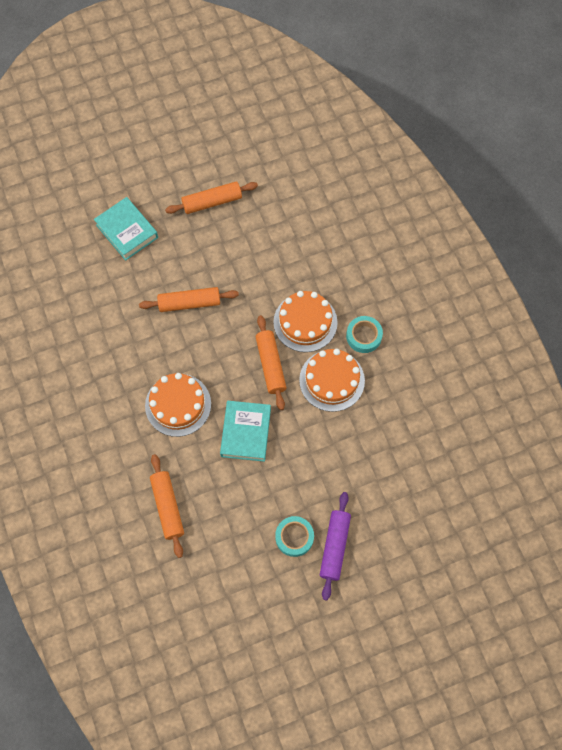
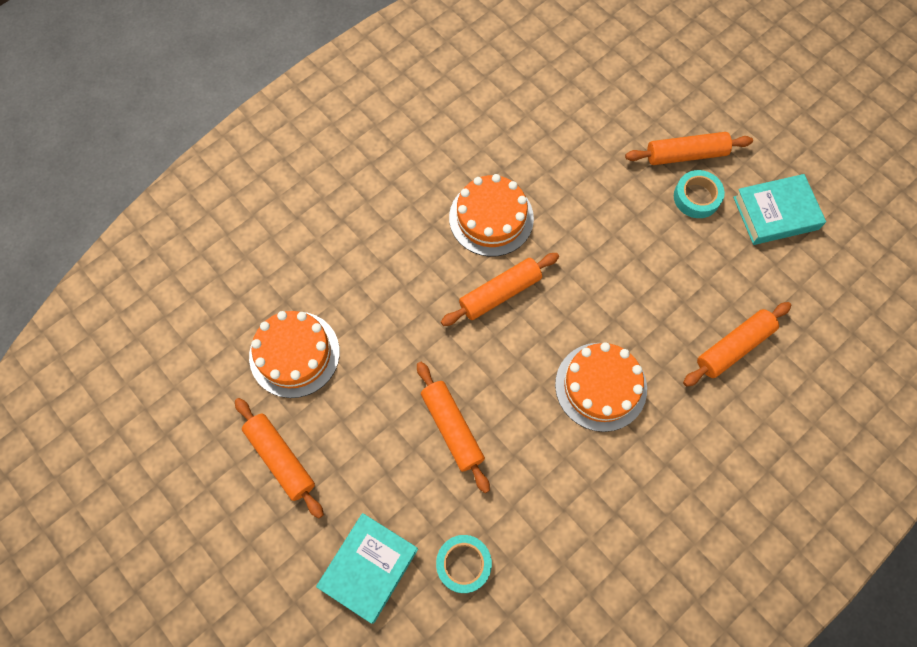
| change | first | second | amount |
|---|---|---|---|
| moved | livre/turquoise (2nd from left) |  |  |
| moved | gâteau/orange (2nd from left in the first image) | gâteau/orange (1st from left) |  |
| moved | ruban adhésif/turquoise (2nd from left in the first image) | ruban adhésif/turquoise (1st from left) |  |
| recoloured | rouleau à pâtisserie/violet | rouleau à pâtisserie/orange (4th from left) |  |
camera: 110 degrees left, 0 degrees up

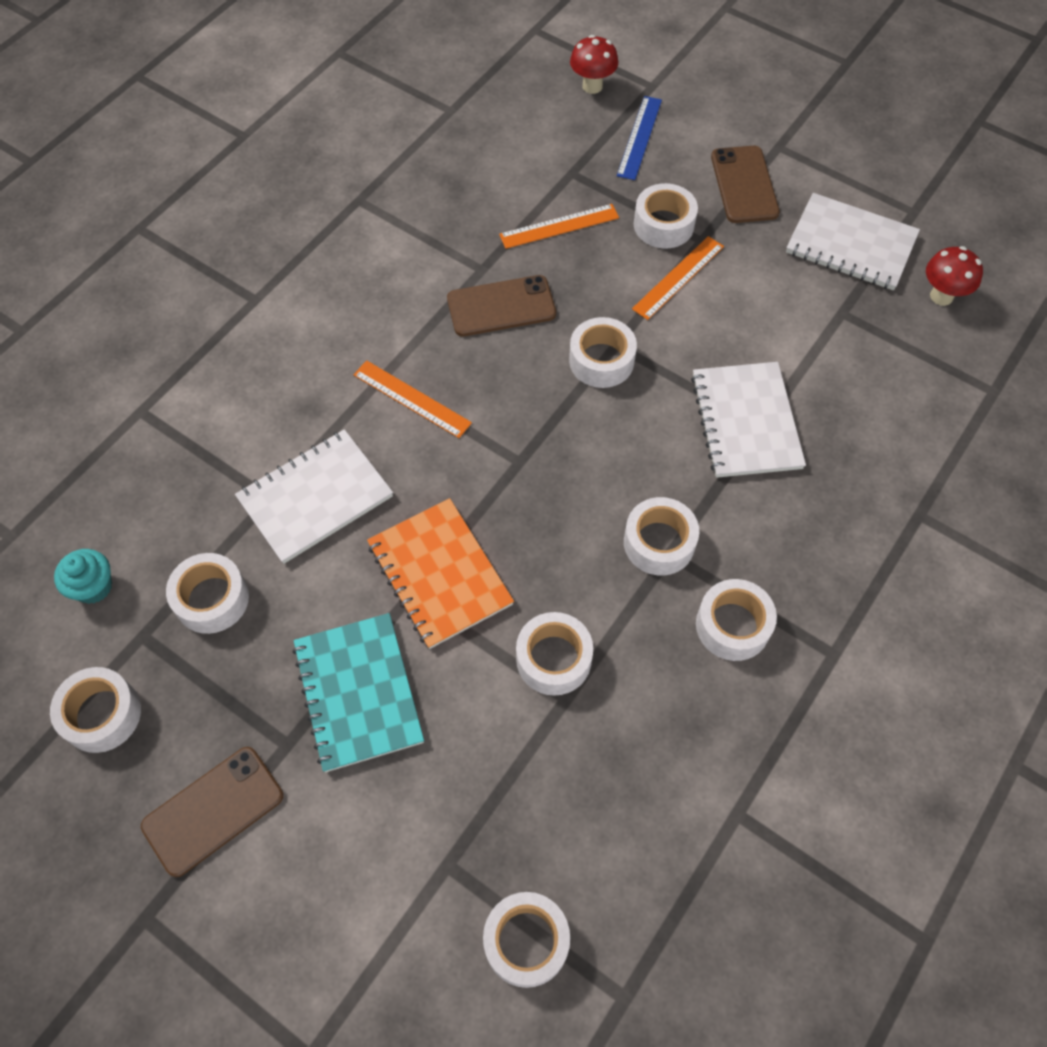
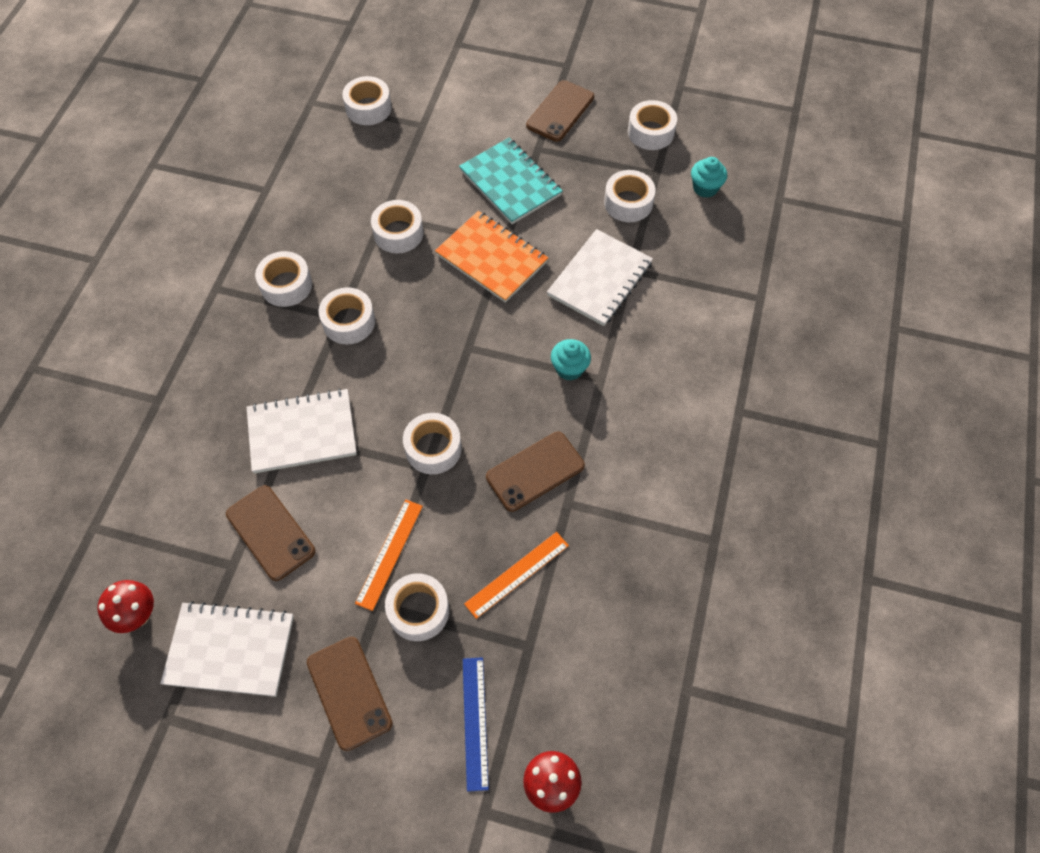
| change | first | second | amount |
|---|---|---|---|
| added |  | téléphone/marron (1st from left) |  |
| replaced | règle/orange (1st from left) | muffin/turquoise (1st from left) |  |
| turned | carnet/blanc (2nd from left) |  | 75 degrees counterclockwise |
camera: 160 degrees right, 0 degrees up

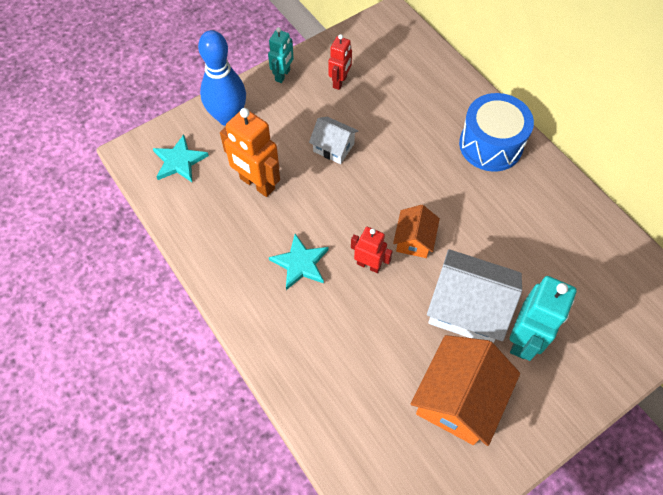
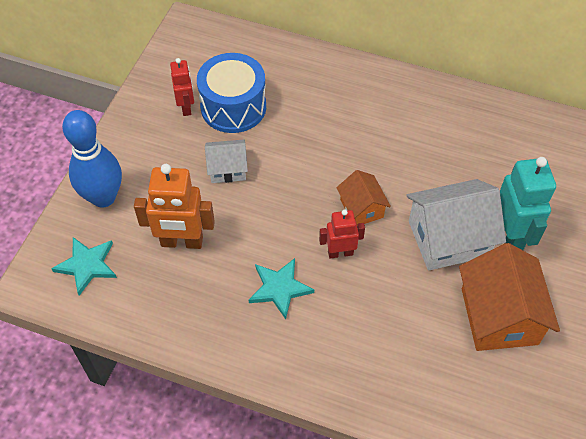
| change | first | second | amount |
|---|---|---|---|
| removed | robot/turquoise (1st from left) |  |  |
| moved | tambour/bleu |  |  |
camera: 35 degrees left, 5 degrees down

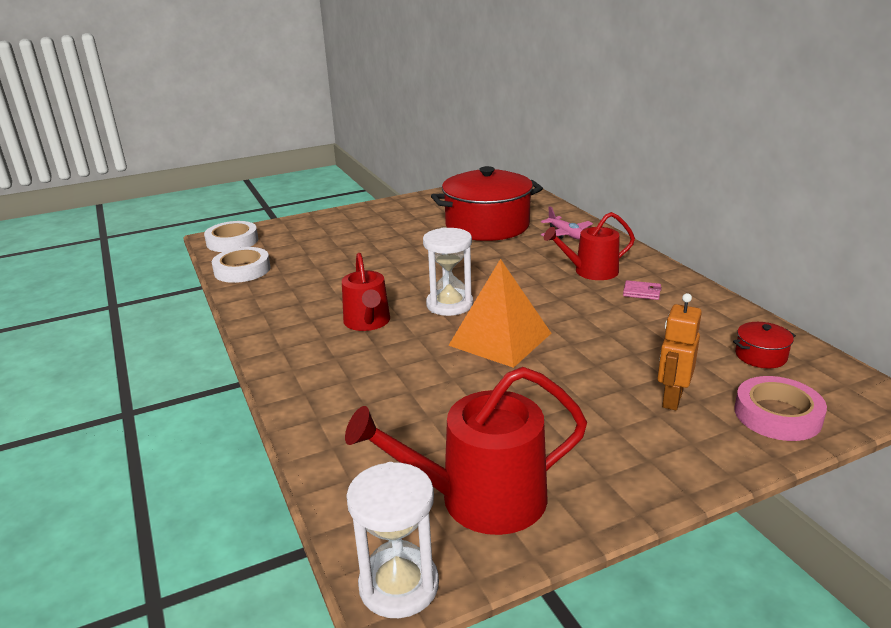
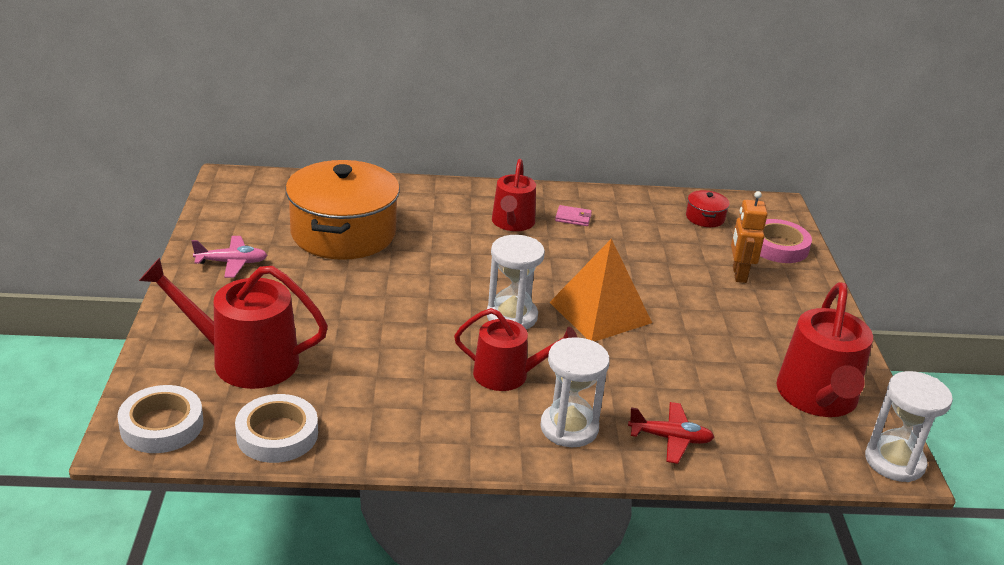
| change | first | second | amount |
|---|---|---|---|
| added |  | arrosoir/rouge (1st from left) |  |
| added |  | sablier/blanc (2nd from left) |  |
| added |  | avion/rouge |  |
| moved | avion/rose |  |  |
| recoloured | marmite/rouge (1st from left) | marmite/orange |  |
| turned | portefeuille/rose |  | 60 degrees clockwise |
| turned | robot/orange |  | 45 degrees clockwise |
camera: 70 degrees left, 5 degrees up

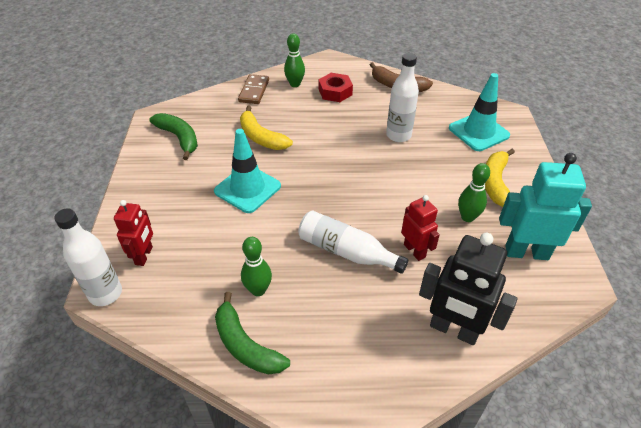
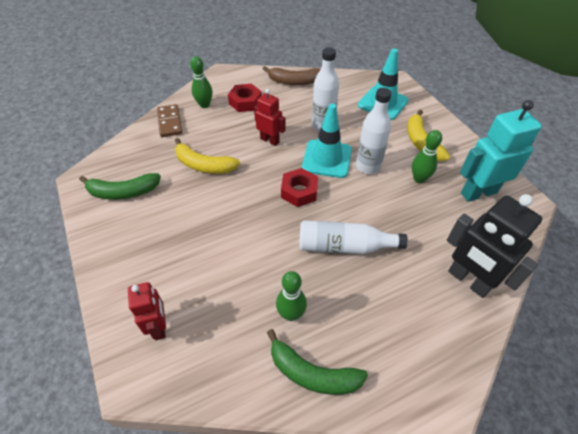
| change | first | second | amount |
|---|---|---|---|
| added |  | écrou/rouge (2nd from left) |  |
| moved | bouteille/blanc (1st from left in the first image) | bouteille/blanc (3rd from left) |  |
| moved | cône de chantier/turquoise (1st from left) |  |  |
| moved | robot/rouge (2nd from left) |  |  |
| turned | banane/vert (1st from left) |  | 150 degrees clockwise |
| turned | robot/noir |  | 45 degrees clockwise |
camera: 25 degrees left, 5 degrees up

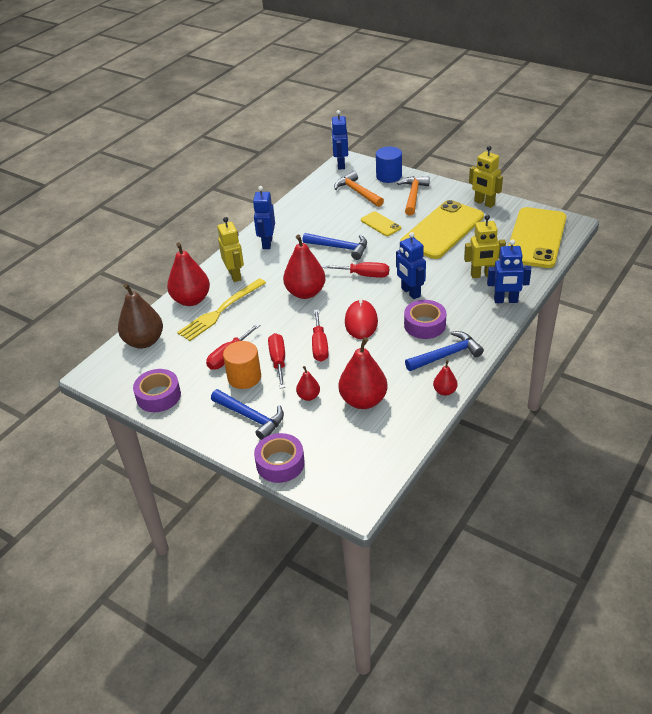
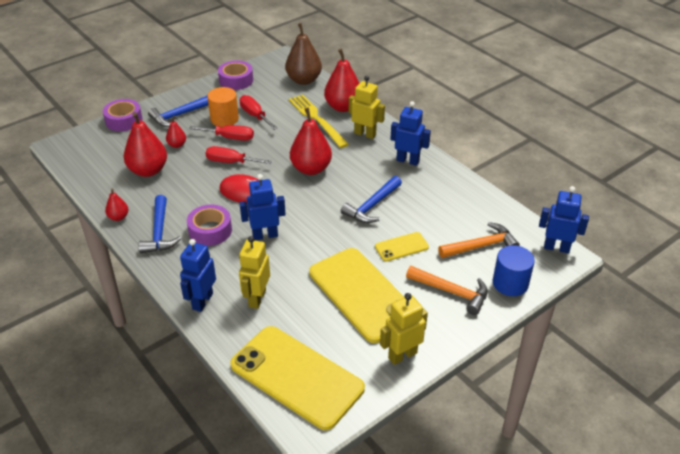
| change | first | second | amount |
|---|---|---|---|
| removed | tournevis/rouge (4th from left) |  |  |
| turned | robot/jaune (1st from left in the first image) | robot/jaune (2nd from left) | 150 degrees counterclockwise |
camera: 105 degrees right, 0 degrees up

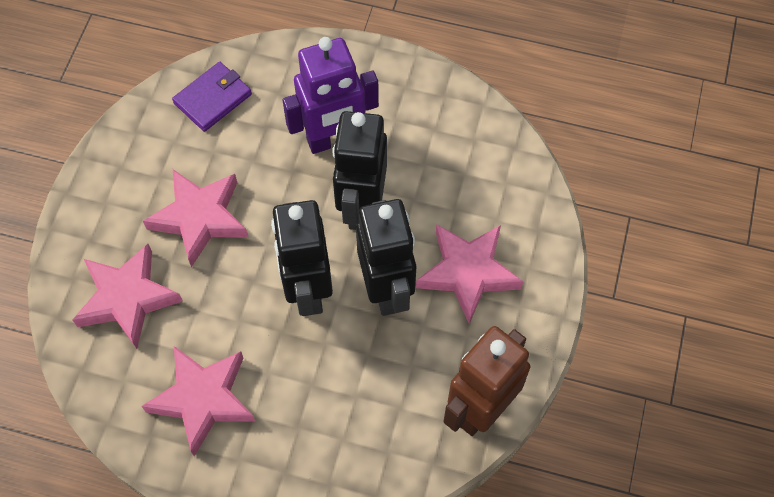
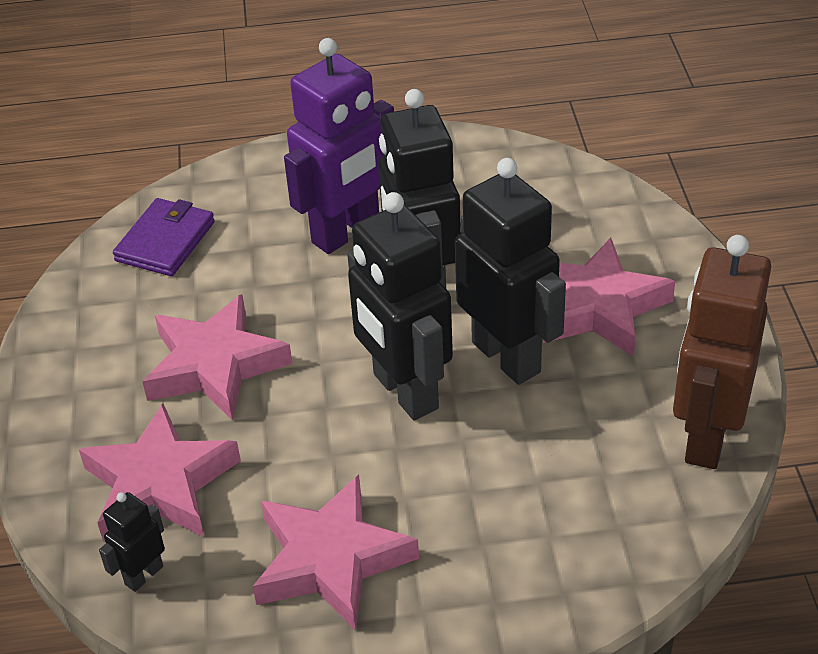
| change | first | second | amount |
|---|---|---|---|
| added |  | robot/noir (1st from left) |  |
camera: 20 degrees left, 20 degrees down

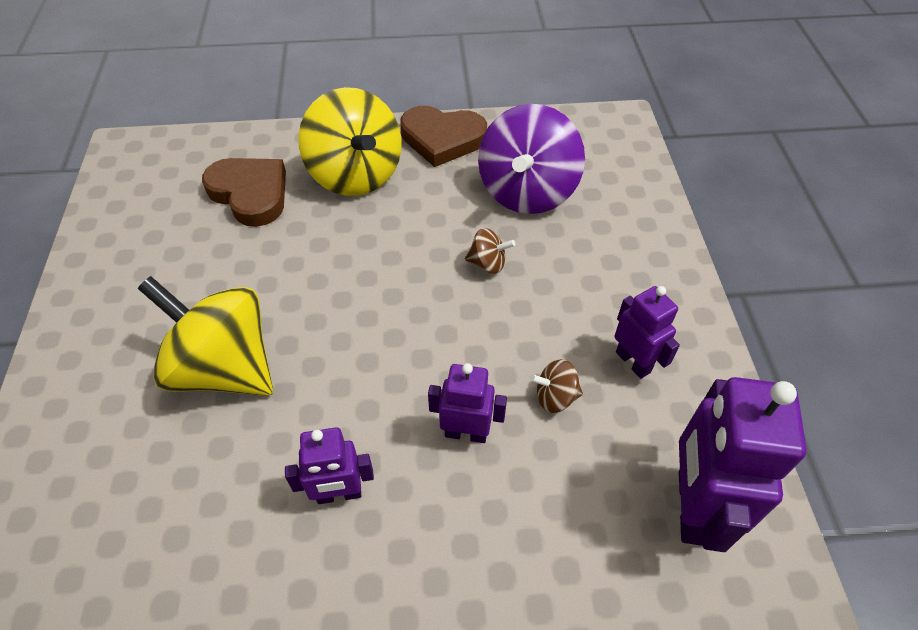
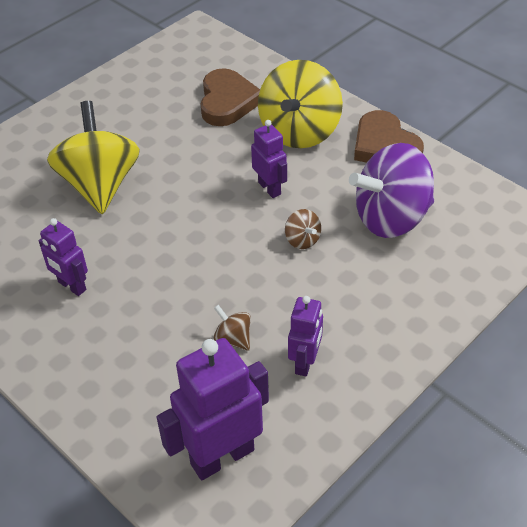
| change | first | second | amount |
|---|---|---|---|
| moved | robot/violet (2nd from left in the first image) | robot/violet (3rd from left) |  |
camera: 50 degrees right, 5 degrees down

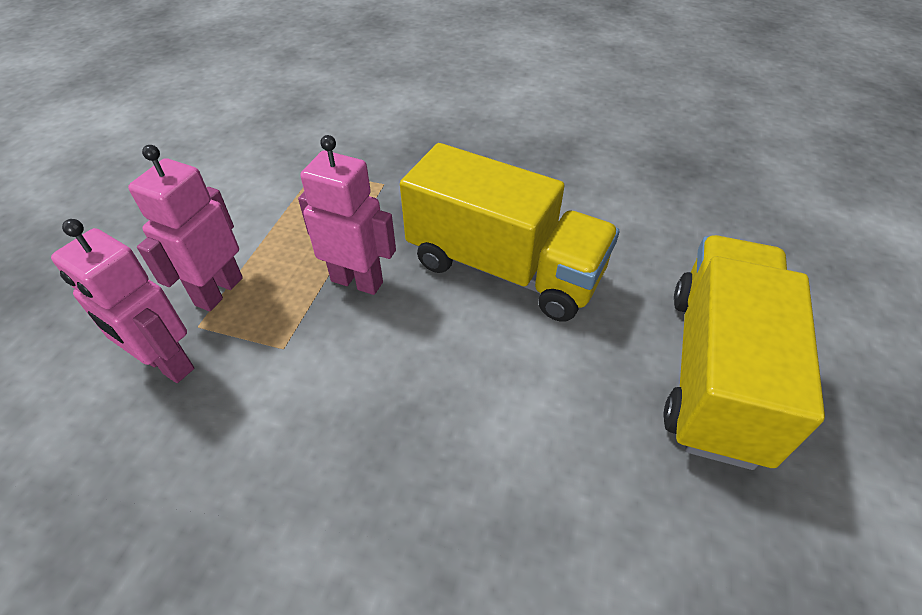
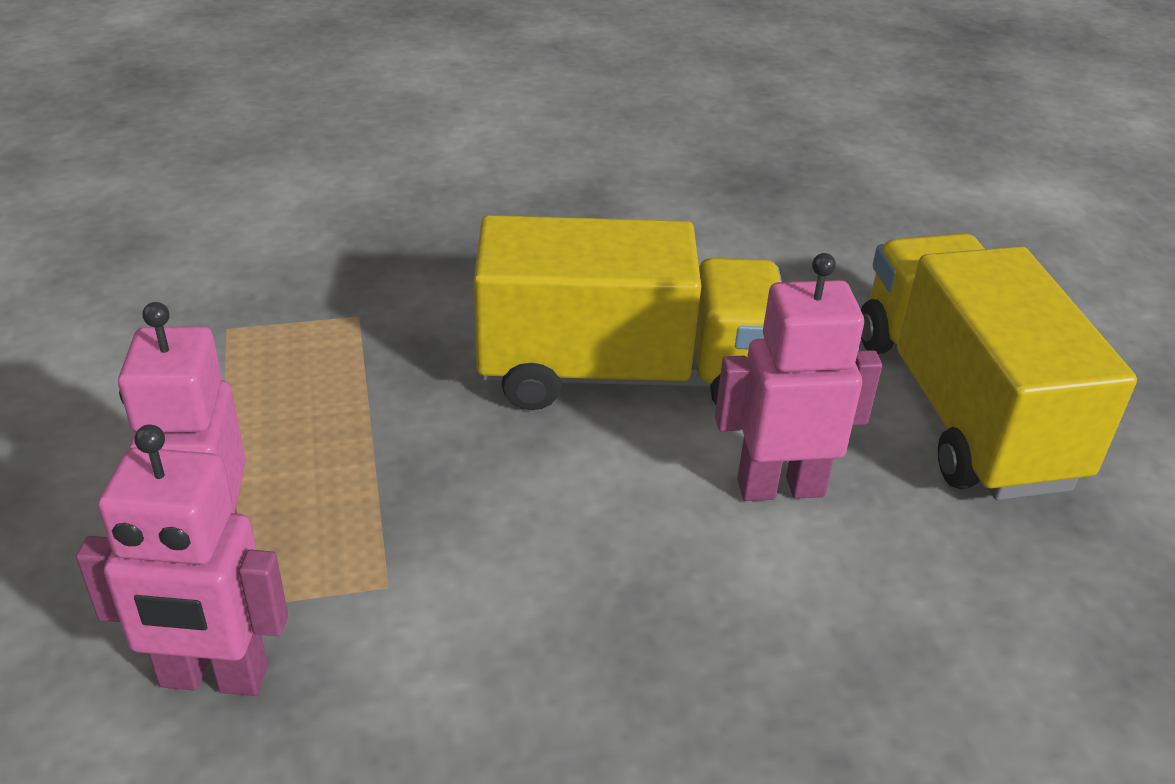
| change | first | second | amount |
|---|---|---|---|
| moved | robot/rose (3rd from left) |  |  |
camera: 30 degrees left, 10 degrees down

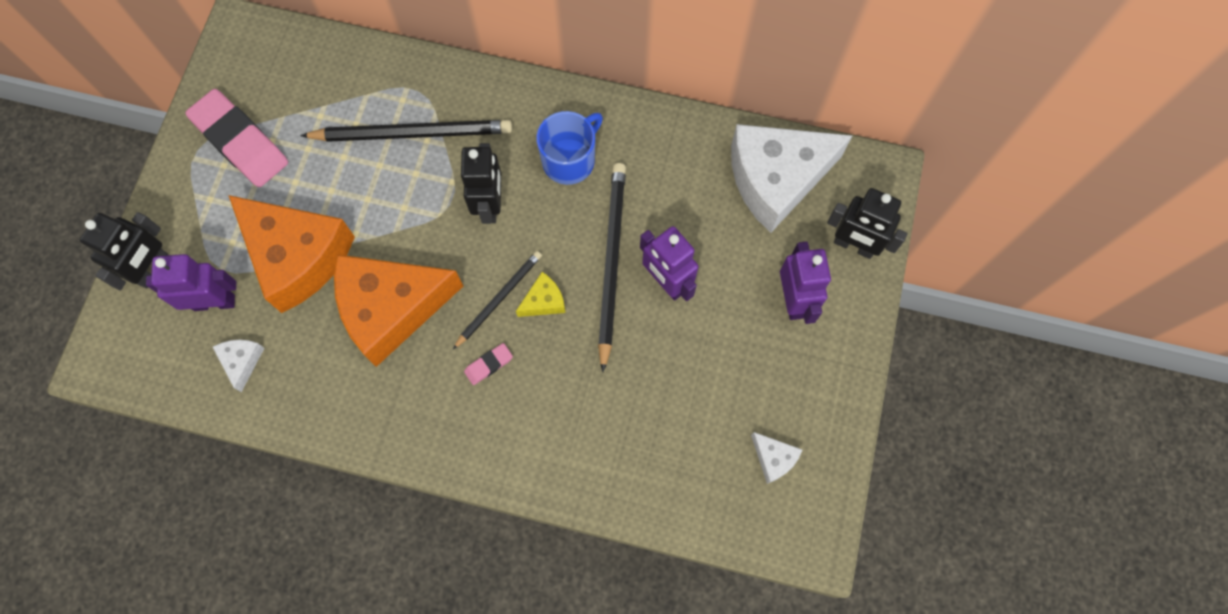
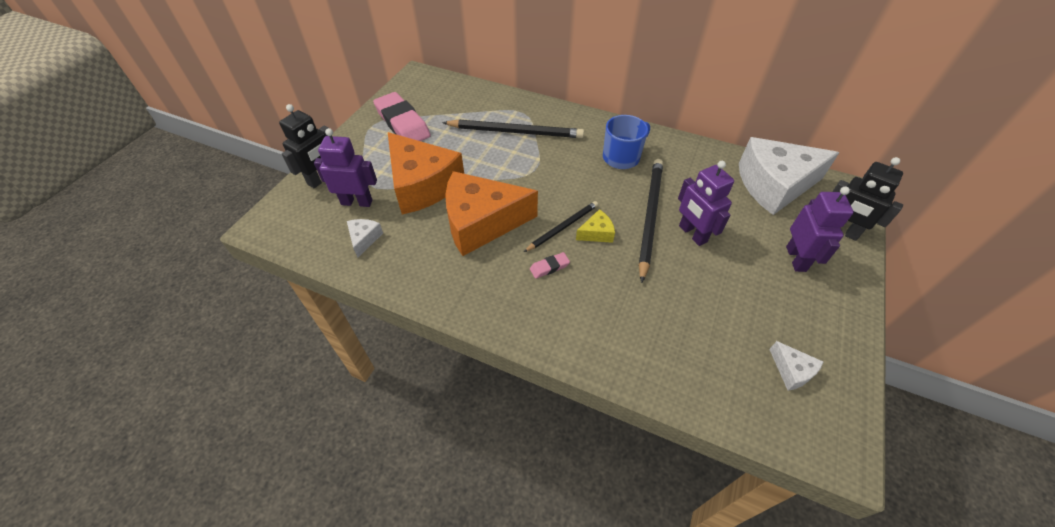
| change | first | second | amount |
|---|---|---|---|
| removed | robot/noir (2nd from left) |  |  |
camera: 10 degrees right, 20 degrees down

